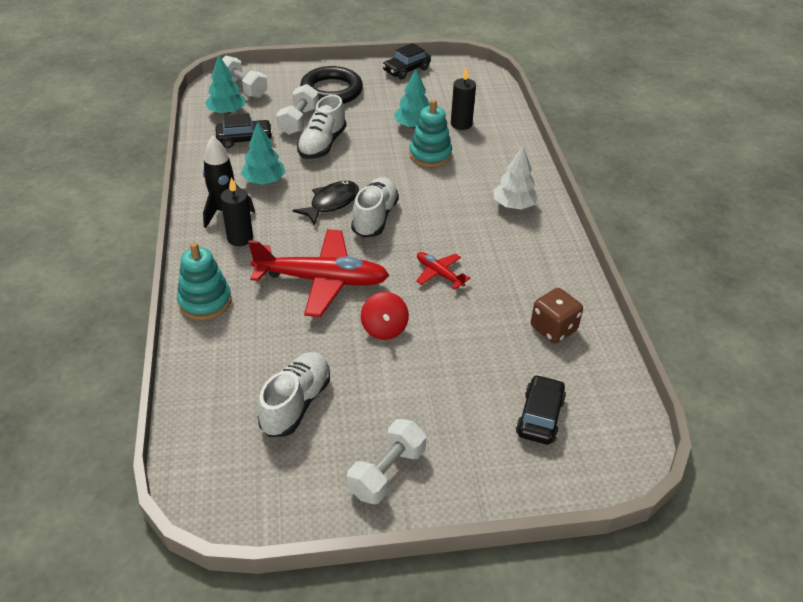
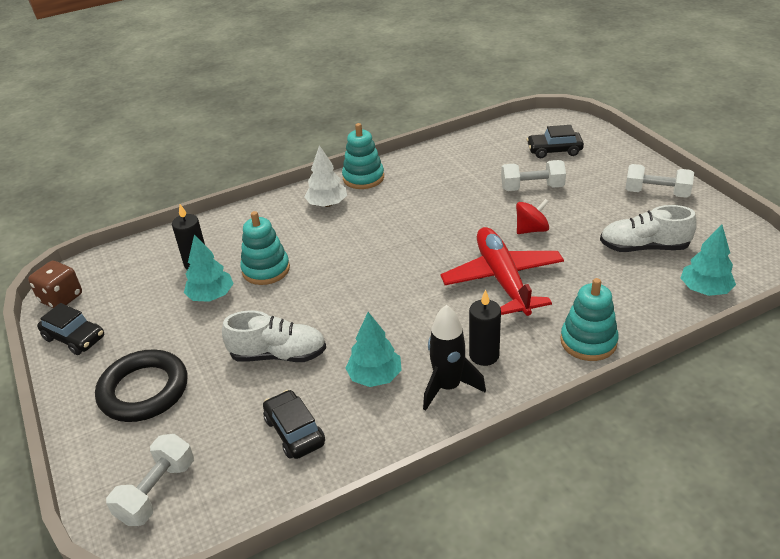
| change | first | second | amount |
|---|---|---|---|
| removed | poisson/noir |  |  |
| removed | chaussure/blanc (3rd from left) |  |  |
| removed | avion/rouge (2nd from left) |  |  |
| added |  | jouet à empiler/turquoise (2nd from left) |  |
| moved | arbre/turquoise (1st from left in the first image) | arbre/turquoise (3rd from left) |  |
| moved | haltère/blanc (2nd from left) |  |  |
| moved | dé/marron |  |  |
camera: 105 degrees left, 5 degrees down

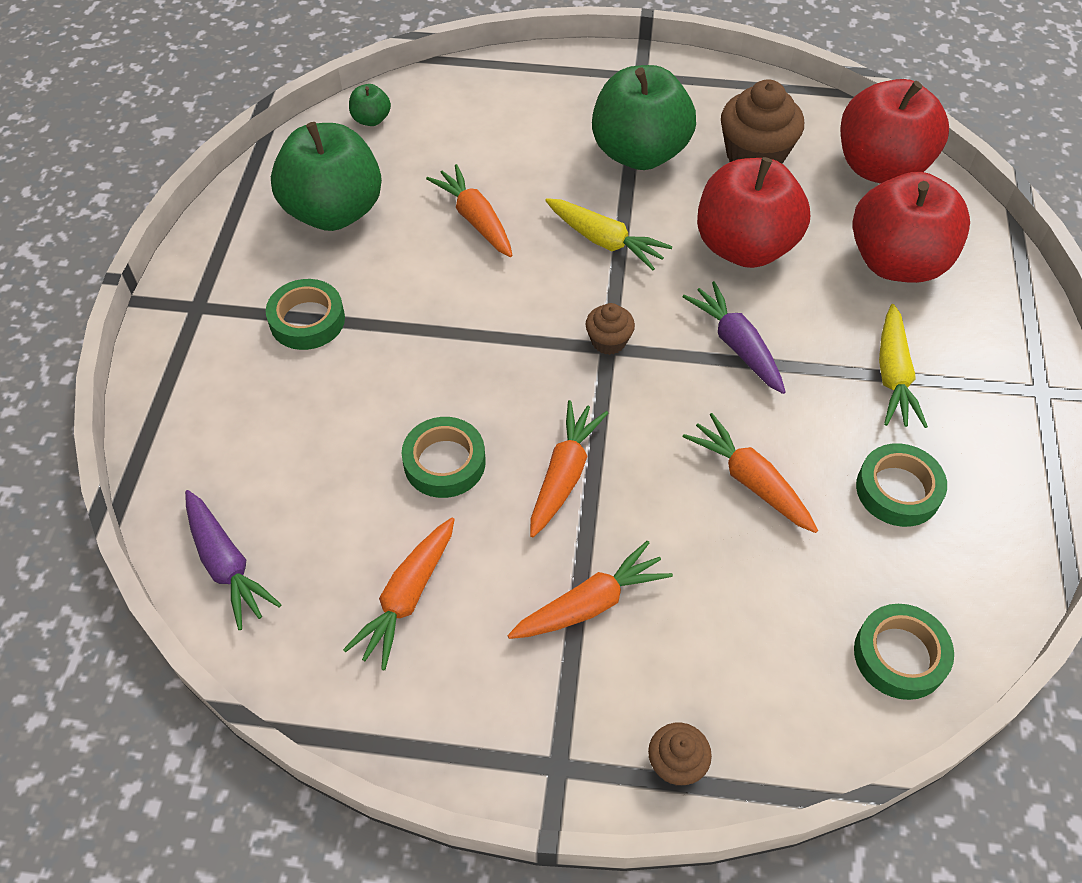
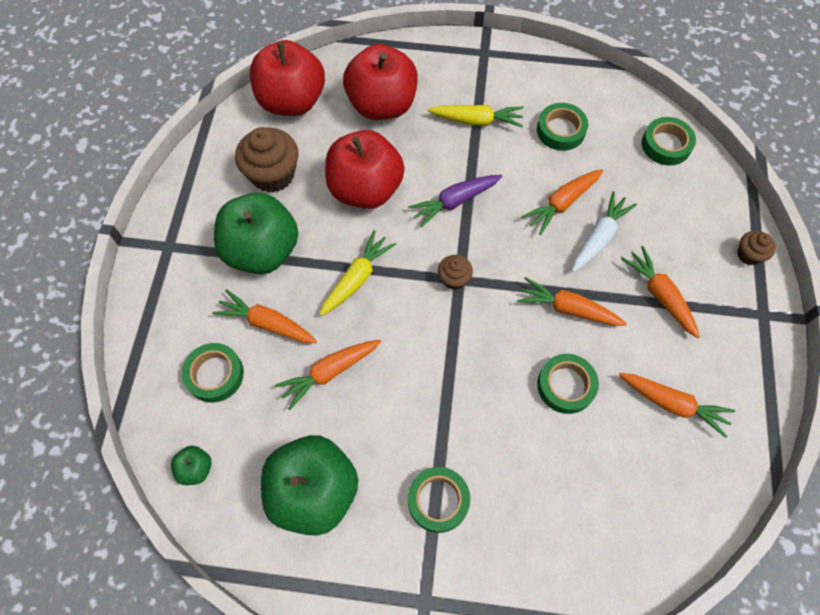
| change | first | second | amount |
|---|---|---|---|
| removed | carotte/violet (1st from left) |  |  |
| added |  | ruban adhésif/vert (1st from left) |  |
| added |  | carotte/orange (1st from left) |  |
| added |  | carotte/blanc |  |
camera: 90 degrees left, 10 degrees up

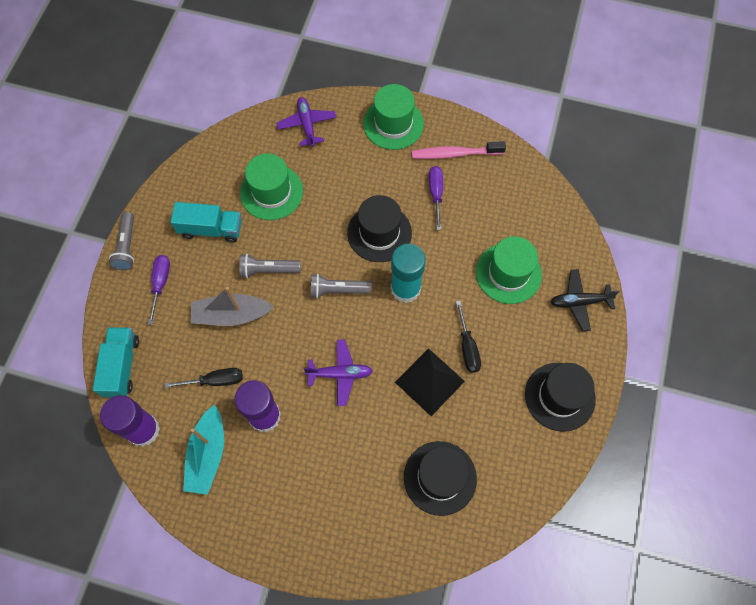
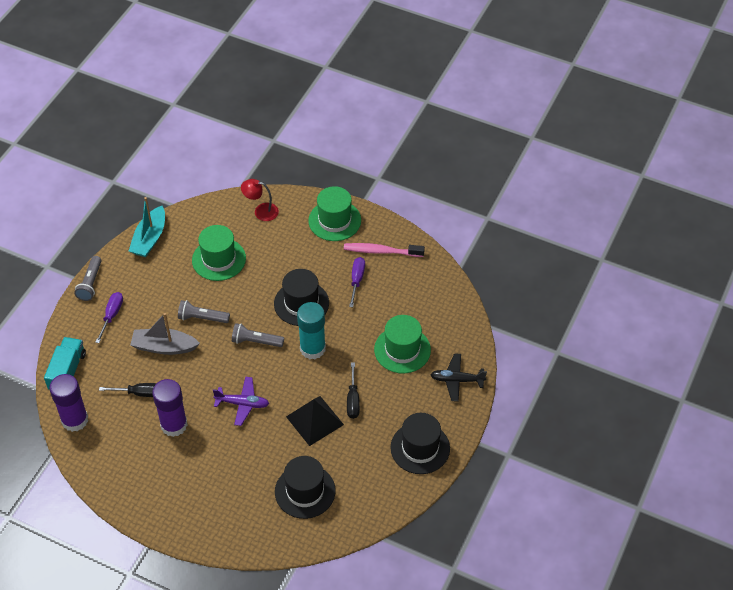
| change | first | second | amount |
|---|---|---|---|
| removed | camion/turquoise (2nd from left) |  |  |
| moved | bateau/turquoise |  |  |
| replaced | avion/violet (1st from left) | lampe/rouge |  |
camera: 10 degrees right, 15 degrees down

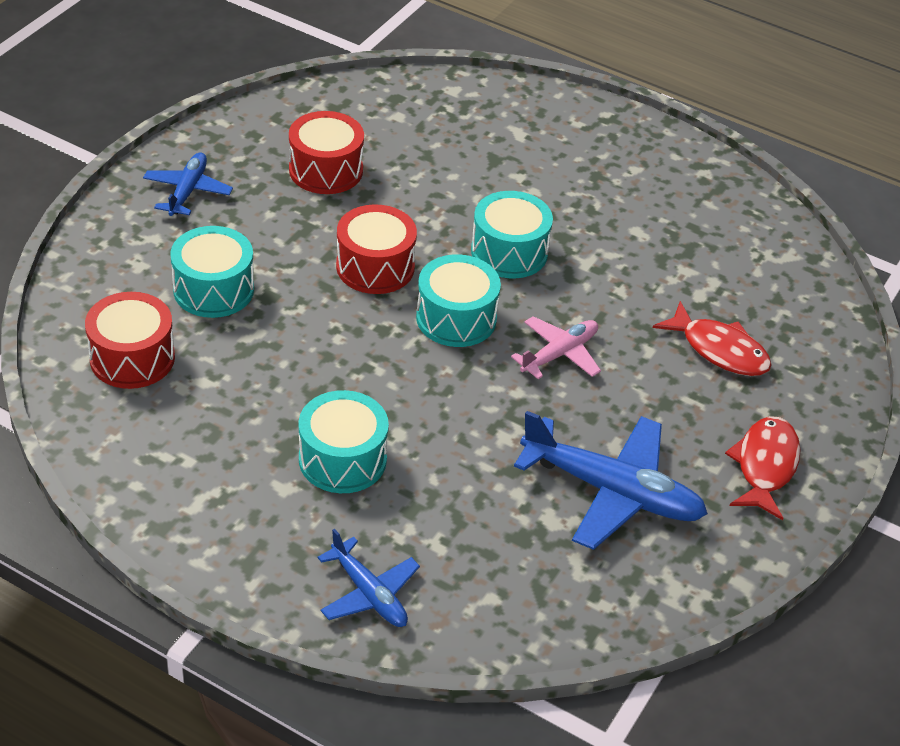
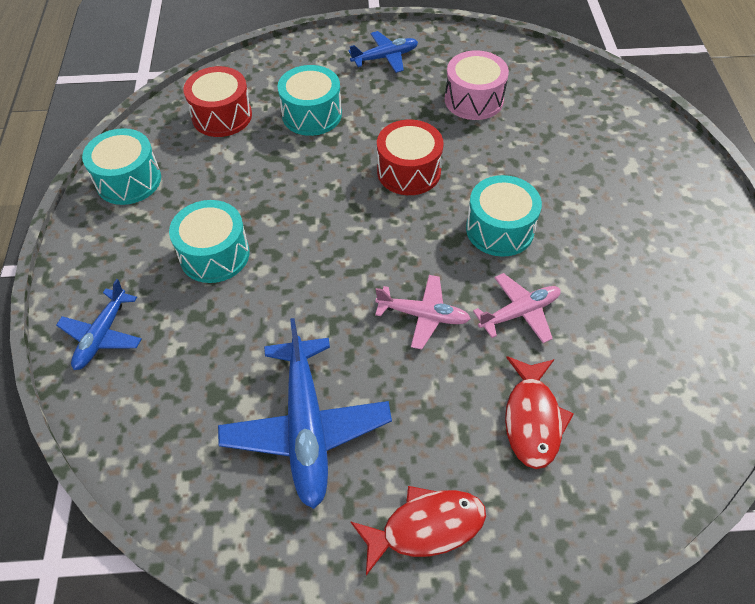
| change | first | second | amount |
|---|---|---|---|
| added |  | avion/rose (2nd from left) |  |
| moved | tambour/turquoise (3rd from left in the first image) | tambour/turquoise (1st from left) |  |
| recoloured | tambour/rouge (2nd from left) | tambour/rose |  |
camera: 60 degrees right, 10 degrees up

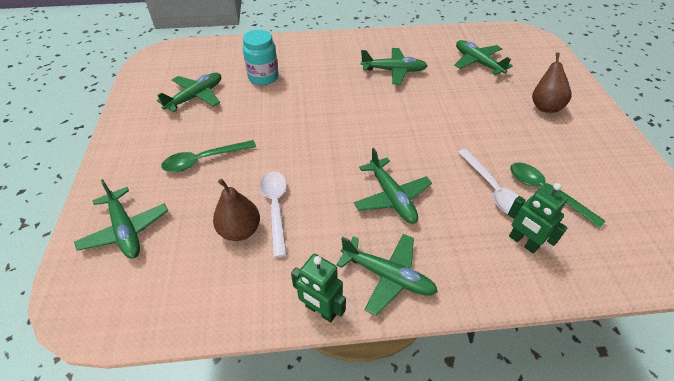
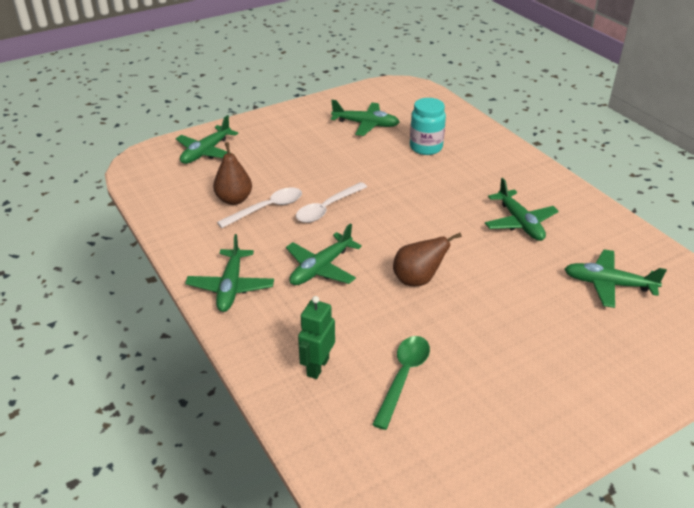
| change | first | second | amount |
|---|---|---|---|
| removed | cuillère/vert (1st from left) |  |  |
| removed | robot/vert (1st from left) |  |  |
| moved | cuillère/blanc (2nd from left) |  |  |
| moved | poire/marron (2nd from left) |  |  |
| turned | avion/vert (6th from left) |  | 105 degrees counterclockwise |
camera: 65 degrees right, 10 degrees down

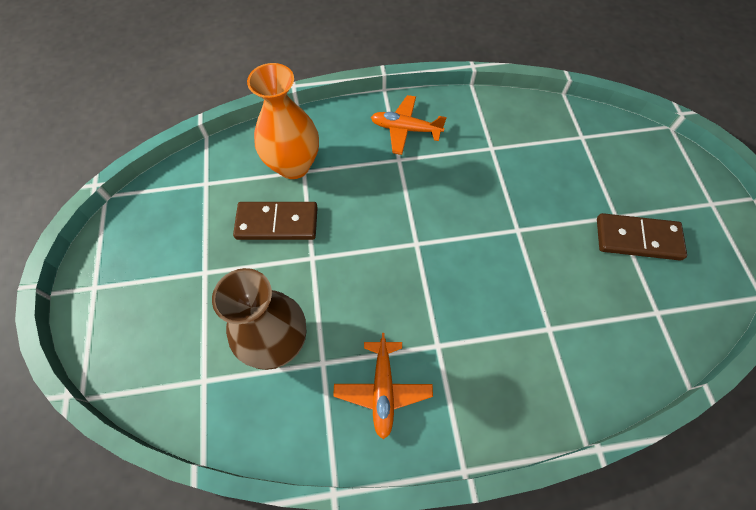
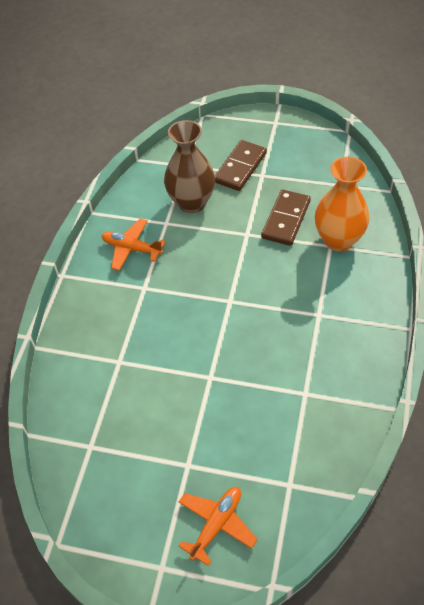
| change | first | second | amount |
|---|---|---|---|
| moved | avion/orange (2nd from left) |  |  |
| moved | domino/marron (2nd from left in the first image) | domino/marron (1st from left) |  |
camera: 115 degrees right, 10 degrees down

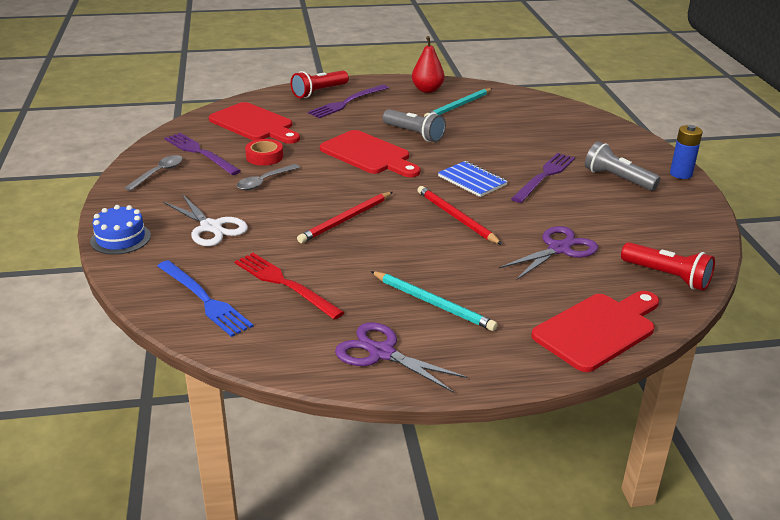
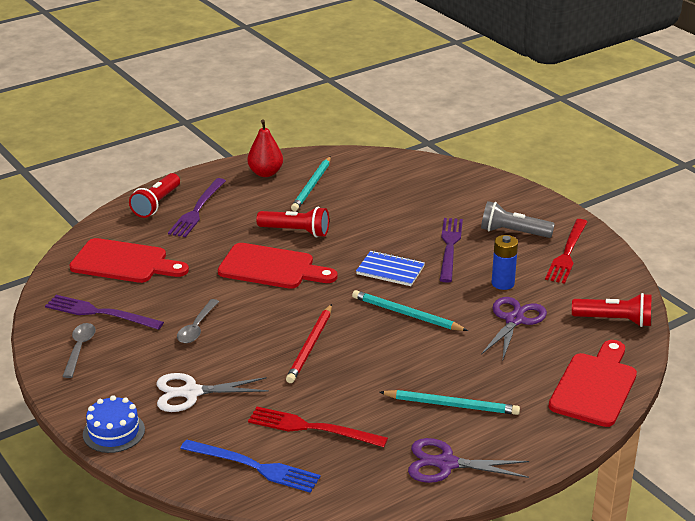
| change | first | second | amount |
|---|---|---|---|
| removed | ruban adhésif/rouge |  |  |
| added |  | fourchette/rouge (2nd from left) |  |
| moved | pile/bleu |  |  |
| recoloured | lampe de poche/gris (1st from left) | lampe de poche/rouge (2nd from left) |  |
| recoloured | crayon/rouge (2nd from left) | crayon/turquoise (2nd from left) |  |
| turned | ciseaux/blanc |  | 150 degrees clockwise |
camera: 25 degrees left, 0 degrees up

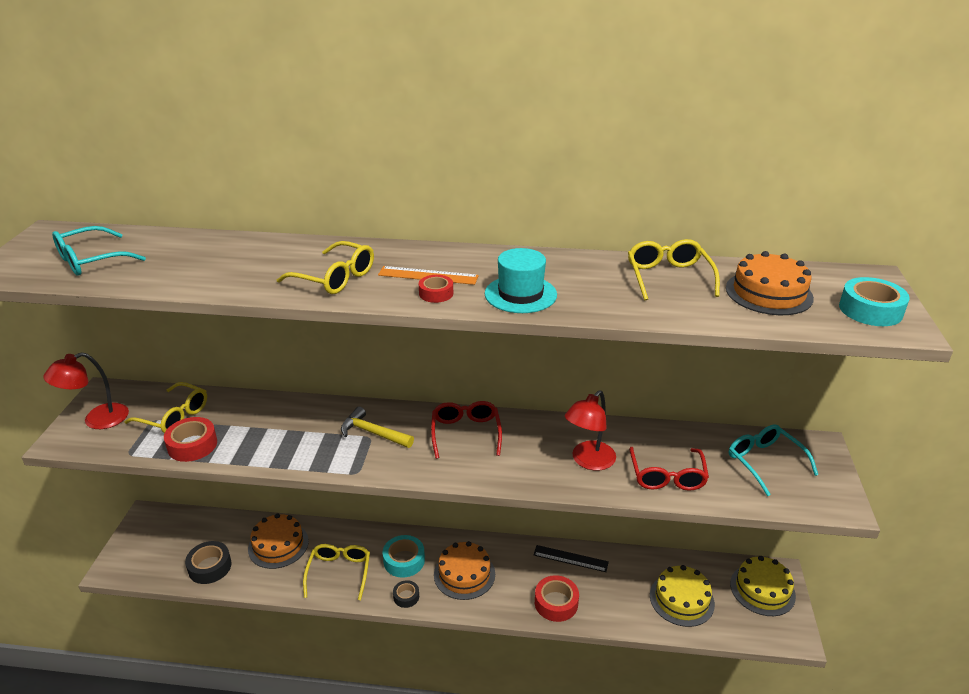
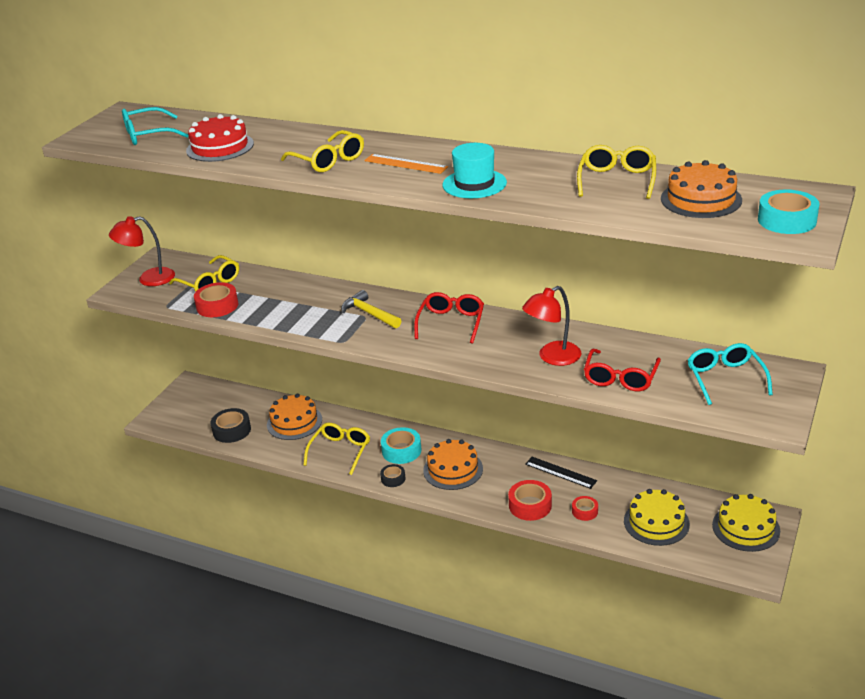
| change | first | second | amount |
|---|---|---|---|
| added |  | gâteau/rouge |  |
| moved | ruban adhésif/rouge (2nd from left in the first image) | ruban adhésif/rouge (3rd from left) |  |
camera: 20 degrees right, 0 degrees up

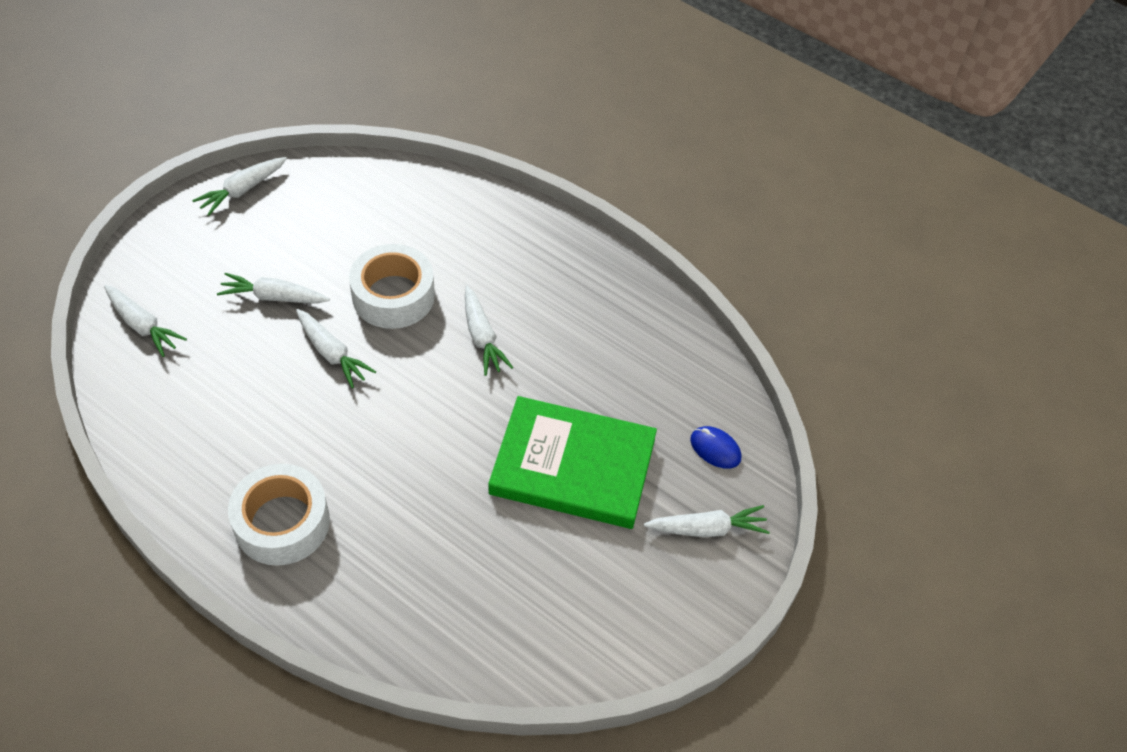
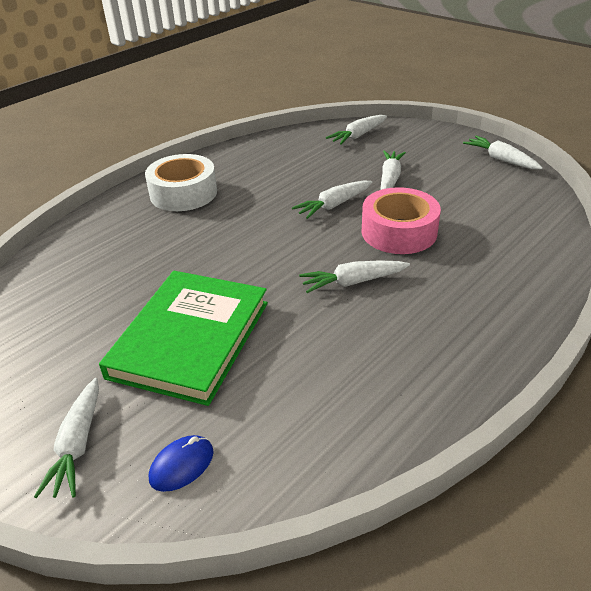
| change | first | second | amount |
|---|---|---|---|
| recoloured | ruban adhésif/blanc (2nd from left) | ruban adhésif/rose |  |
camera: 100 degrees right, 15 degrees down

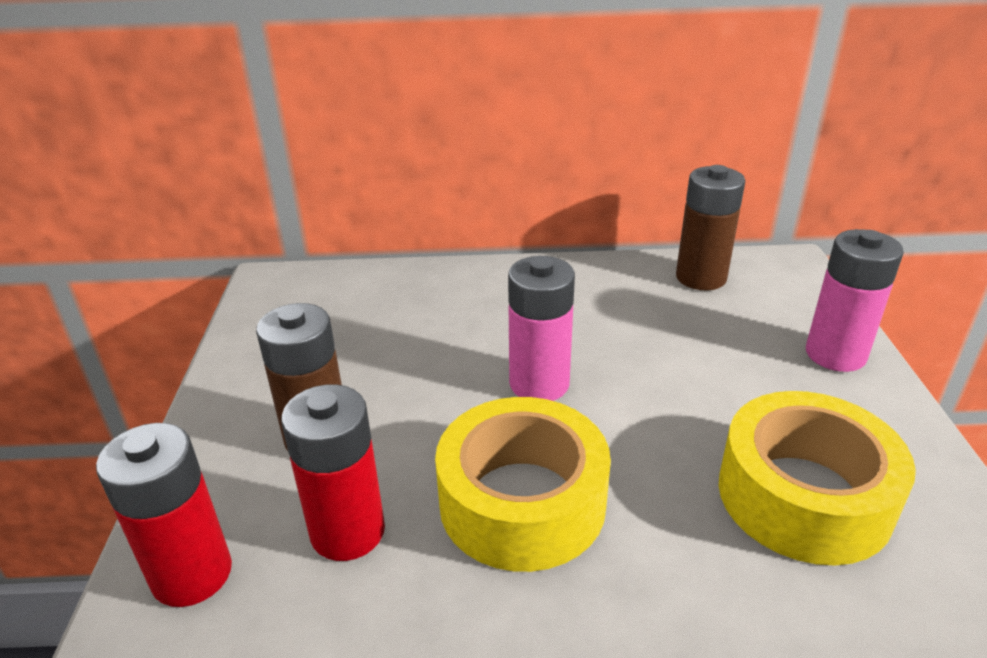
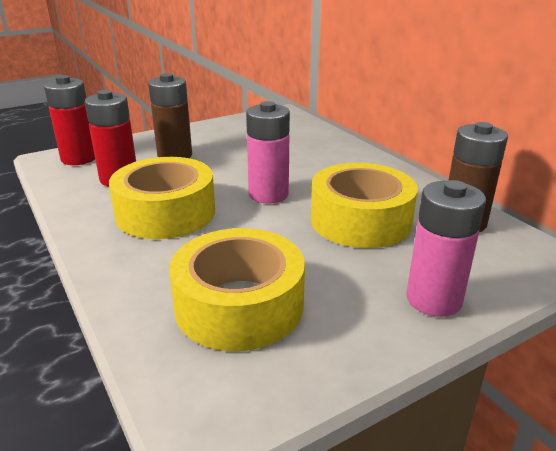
| change | first | second | amount |
|---|---|---|---|
| added |  | ruban adhésif/jaune (3rd from left) |  |
camera: 60 degrees right, 5 degrees down

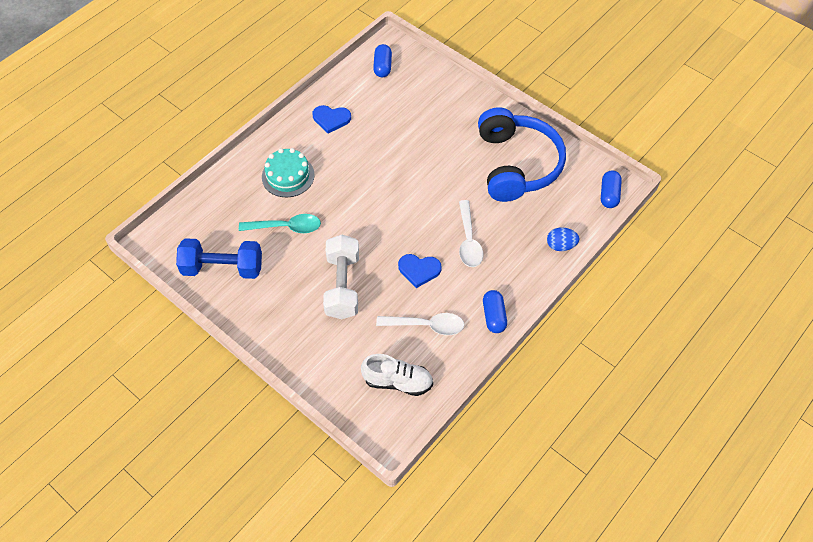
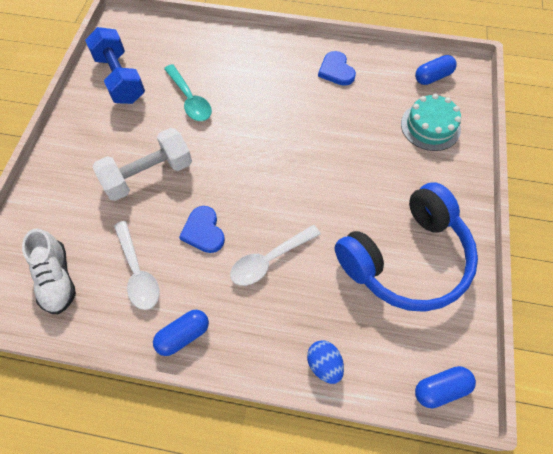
| change | first | second | amount |
|---|---|---|---|
| moved | gâteau/turquoise |  |  |
camera: 60 degrees right, 5 degrees up

